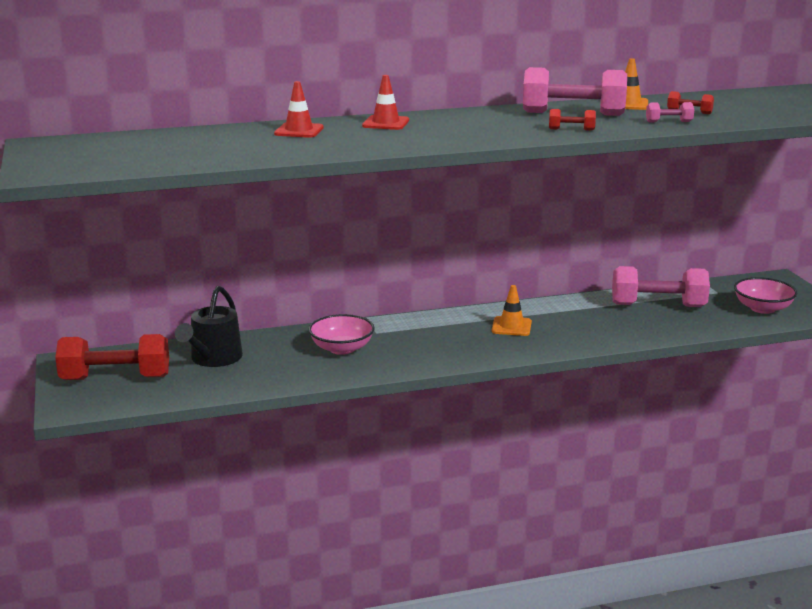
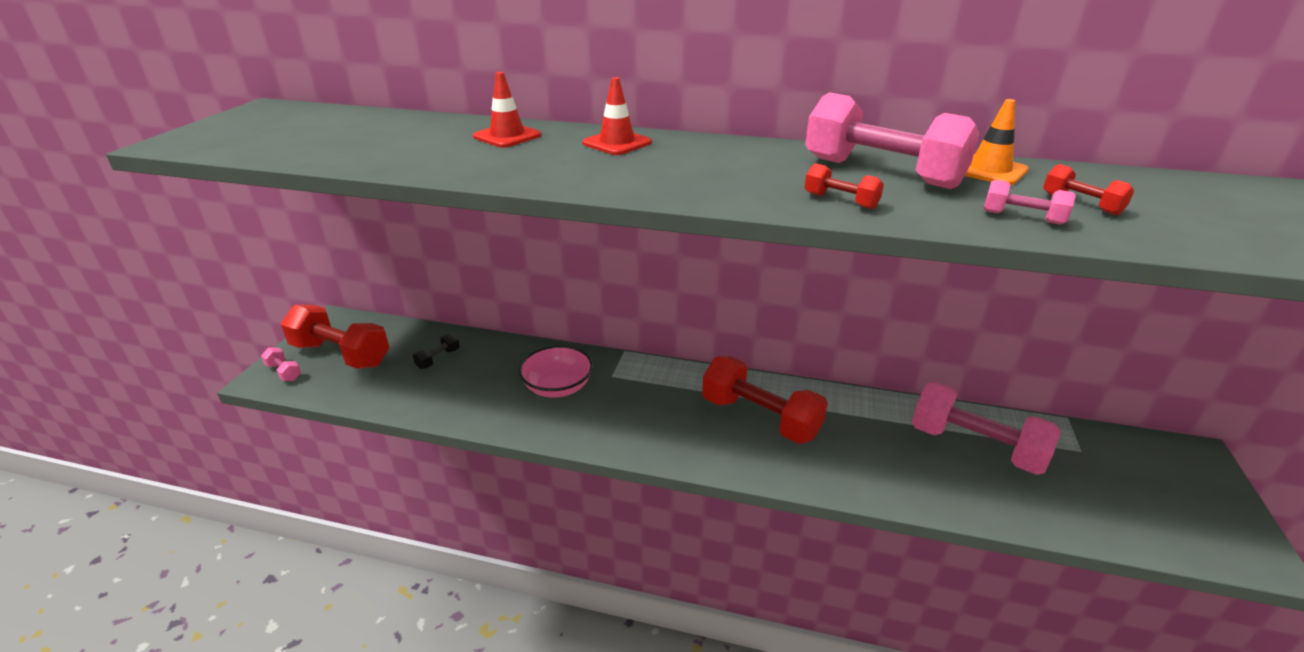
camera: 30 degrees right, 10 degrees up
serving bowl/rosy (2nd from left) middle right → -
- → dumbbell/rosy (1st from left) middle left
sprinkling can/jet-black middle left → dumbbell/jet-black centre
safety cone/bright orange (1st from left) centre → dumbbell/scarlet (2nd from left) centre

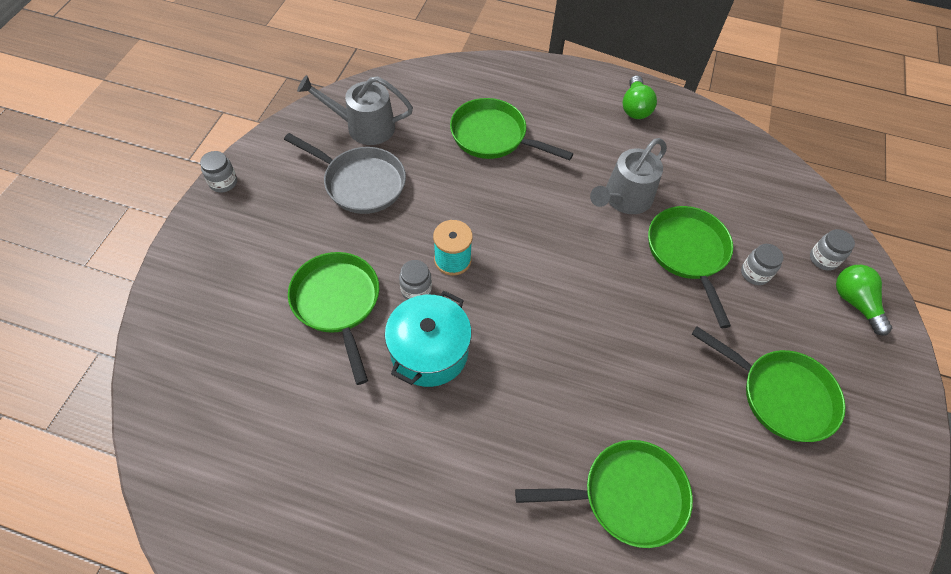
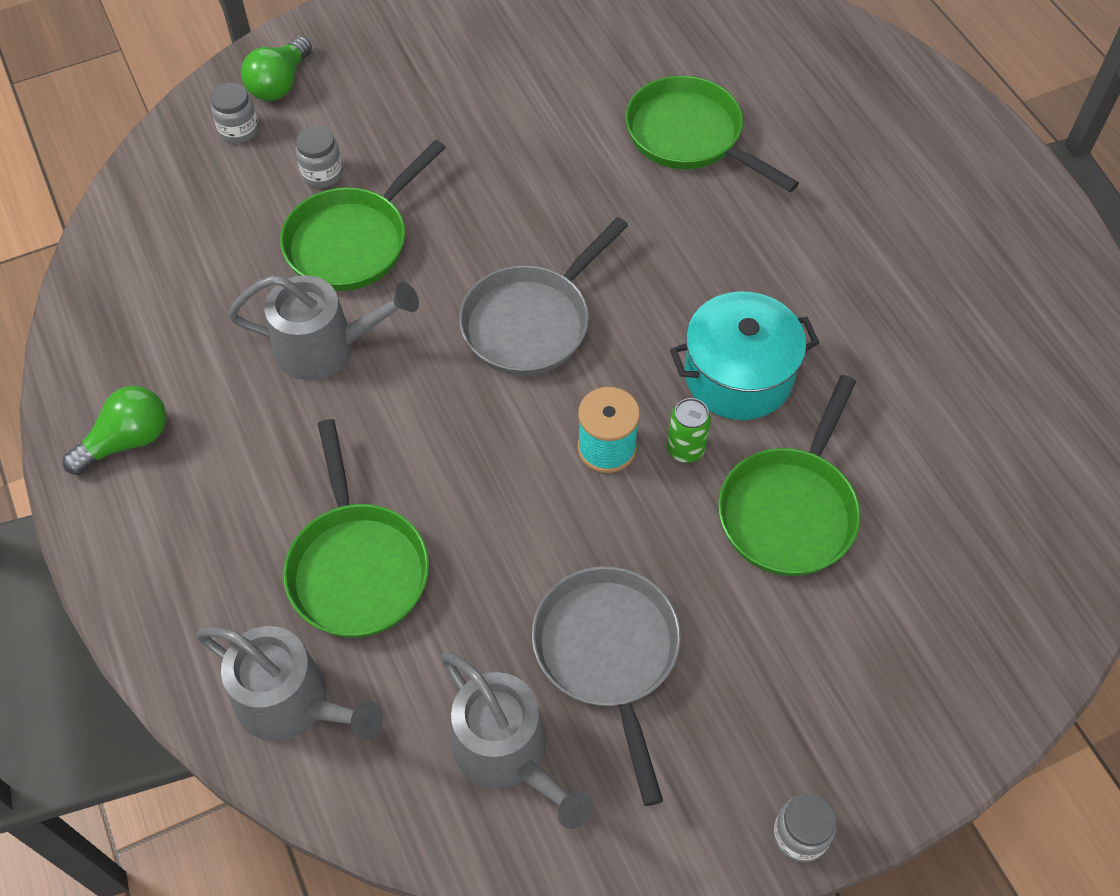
camera: 130 degrees left, 0 degrees up
pan/green (5th from left) bottom right → -
- → sprinkling can/grey (1st from left) bottom left
- → pan/grey (1st from left) top centre
jar/grey (2nd from left) centre → can/green centre

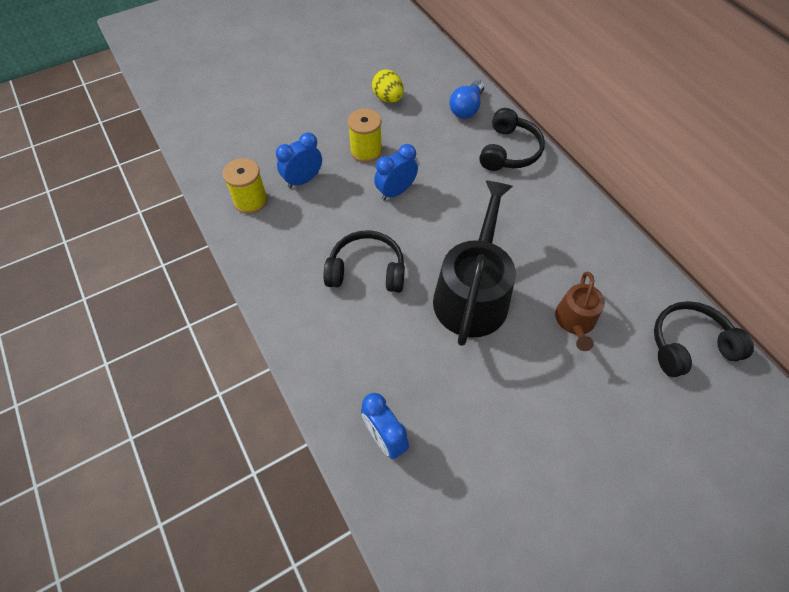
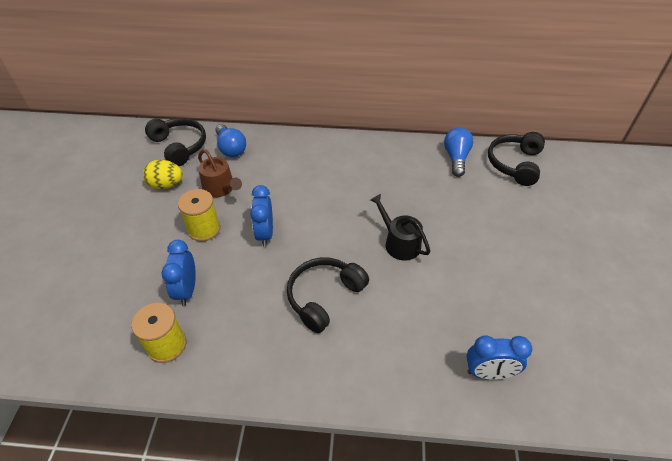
camera: 55 degrees left, 10 degrees down
- → bulb/blue (2nd from left) top right
headset/jet-black (2nd from left in the first image) top centre → headset/jet-black (1st from left) top left, moved
sprinkling can/brown middle right → sprinkling can/brown middle left, moved
sprinkling can/jet-black centre, x0.53

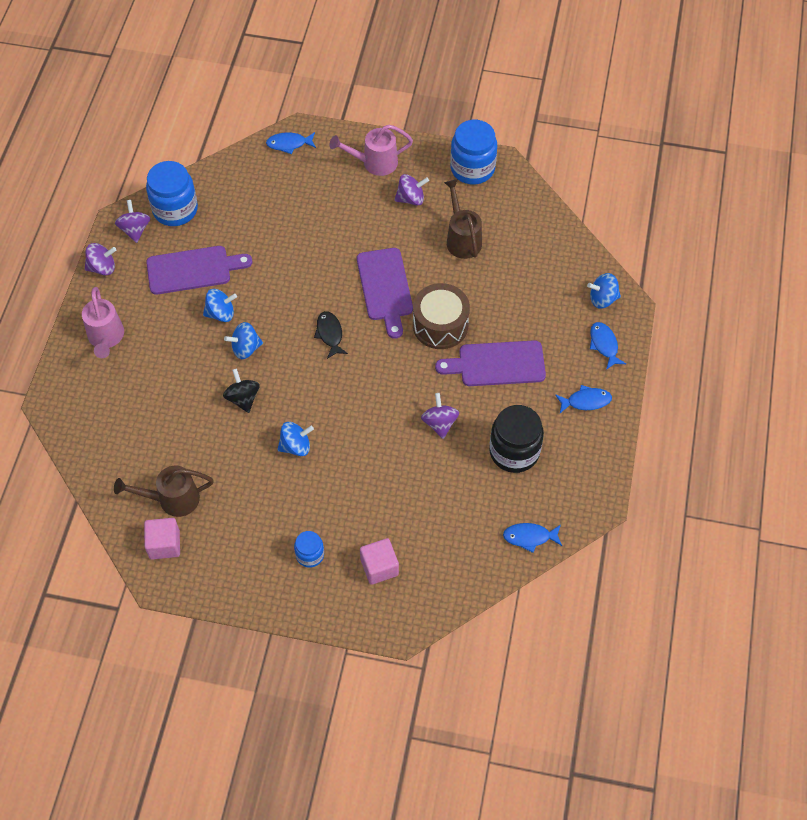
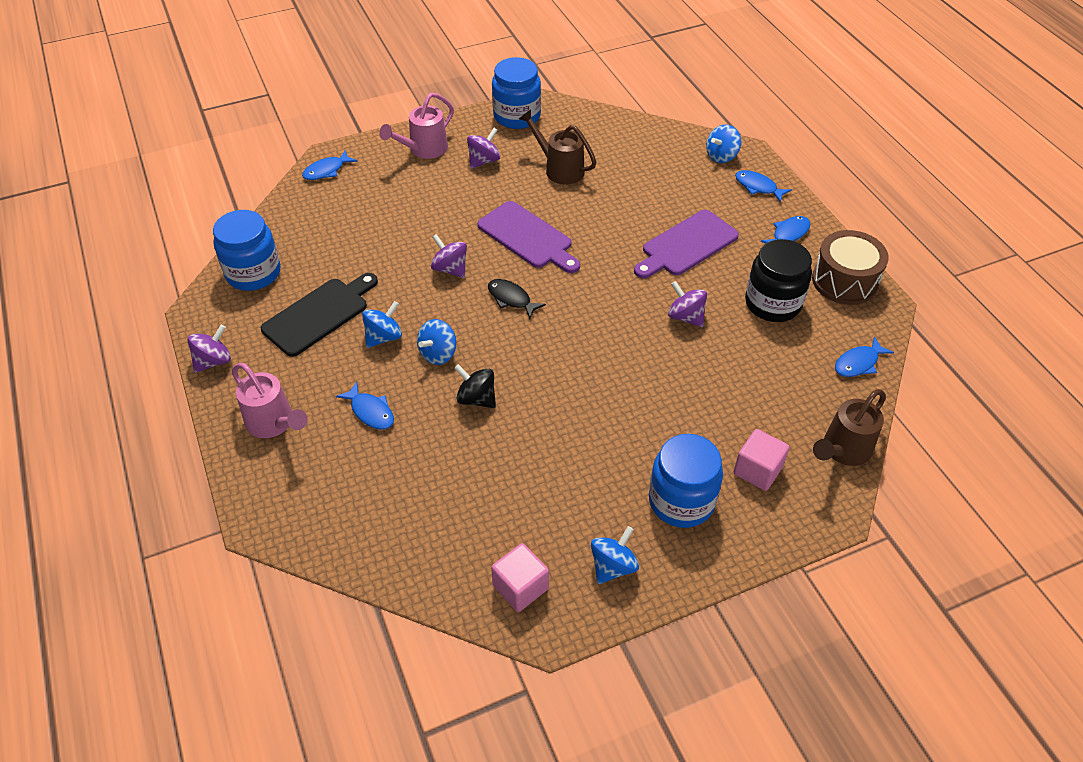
camera: 35 degrees left, 10 degrees down
- → fish/blue (2nd from left) centre
sprinkling can/brown (1st from left in the first image) middle left → sprinkling can/brown (2nd from left) middle right, moved
whirligig/royal purple (2nd from left) top left → whirligig/royal purple (2nd from left) centre, moved
whirligig/blue (3rd from left) centre → whirligig/blue (3rd from left) bottom centre, moved
snare drum/brown centre → snare drum/brown middle right, moved
chopping board/royal purple (1st from left) top left → chopping board/jet-black middle left
jar/blue (2nd from left in the first image) bottom centre → jar/blue (3rd from left) centre, x1.85

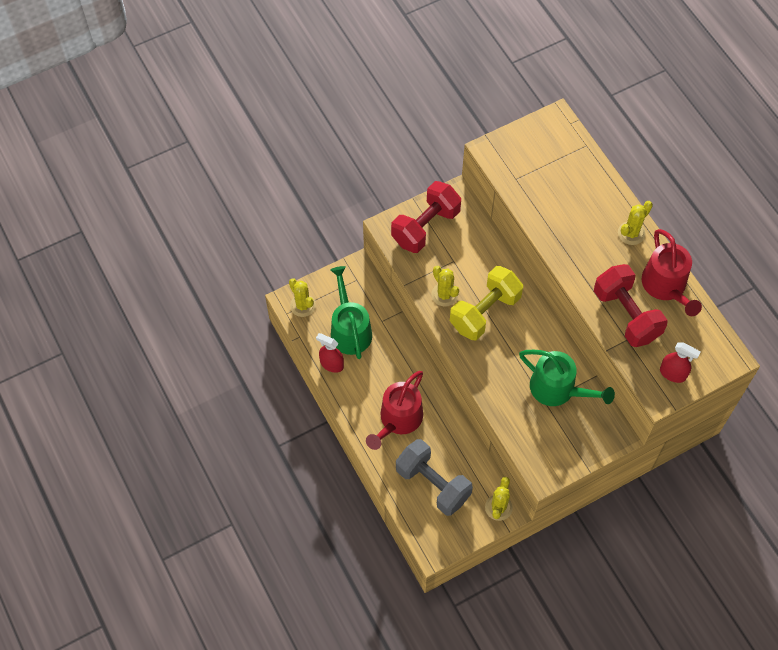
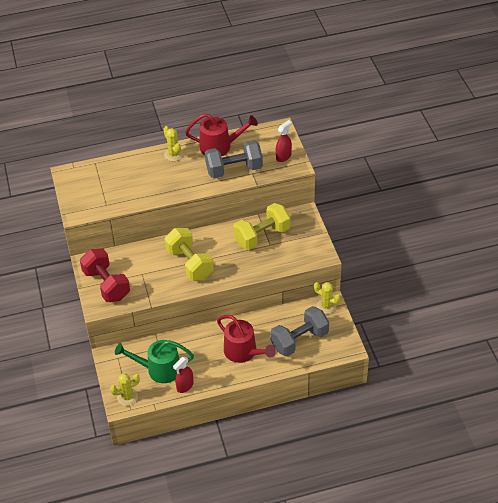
camera: 75 degrees left, 15 degrees down
prickly plant/bright yellow (2nd from left) centre → -
sprinkling can/green (2nd from left) middle right → dumbbell/bright yellow (2nd from left) centre
dumbbell/scarlet (2nd from left) middle right → dumbbell/grey (1st from left) top centre

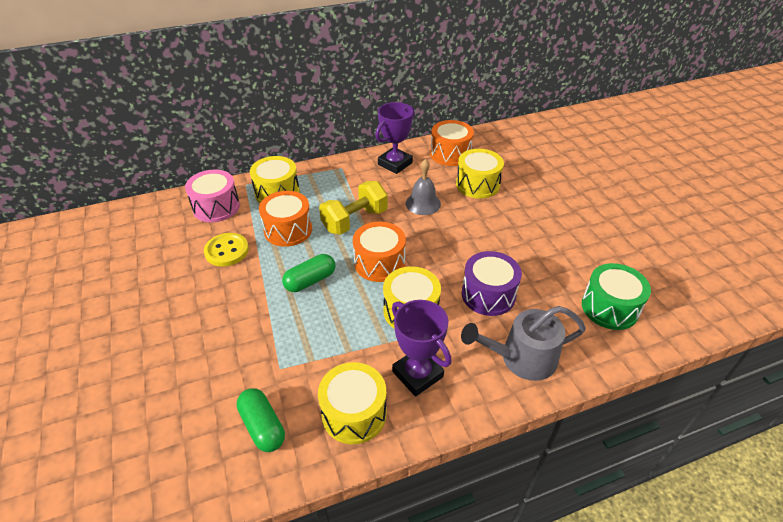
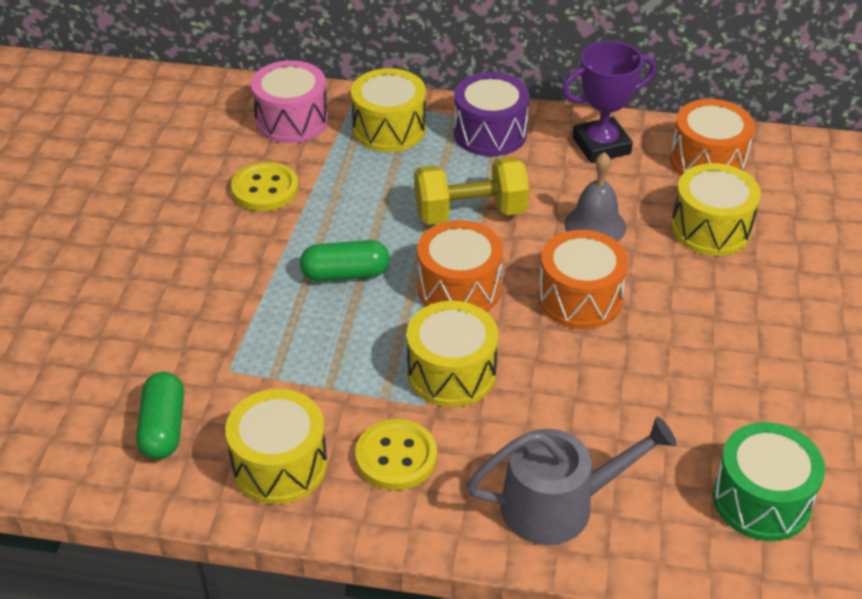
camera: 30 degrees right, 0 degrees up
snare drum/bright orange (1st from left in the first image) centre → snare drum/bright orange (2nd from left) middle right, moved
snare drum/royal purple centre → snare drum/royal purple top centre, moved
prize cup/royal purple (2nd from left) bottom centre → button/bright yellow (2nd from left) bottom centre
sprinkling can/grey middle right → sprinkling can/grey bottom centre, 150 degrees clockwise

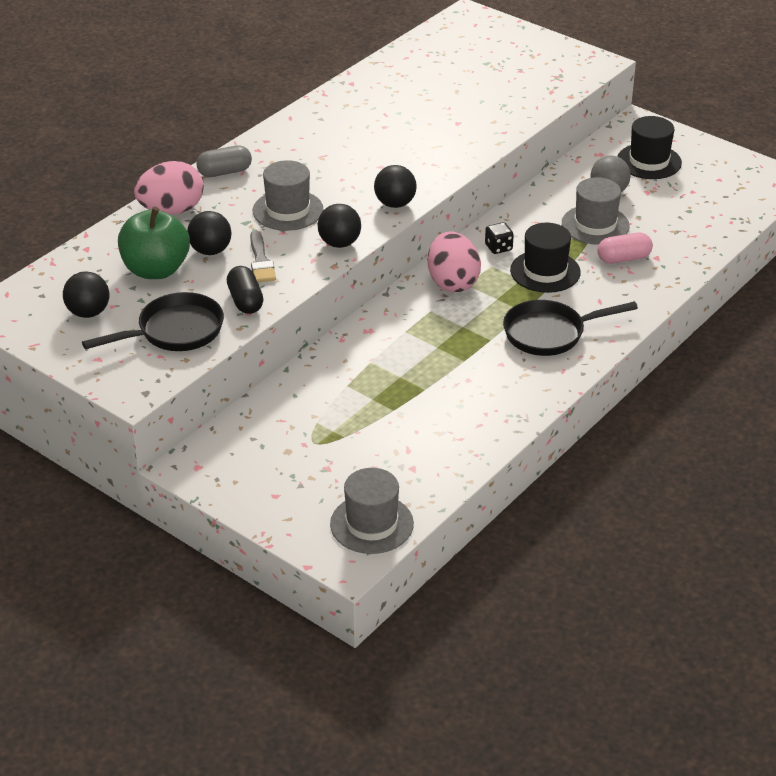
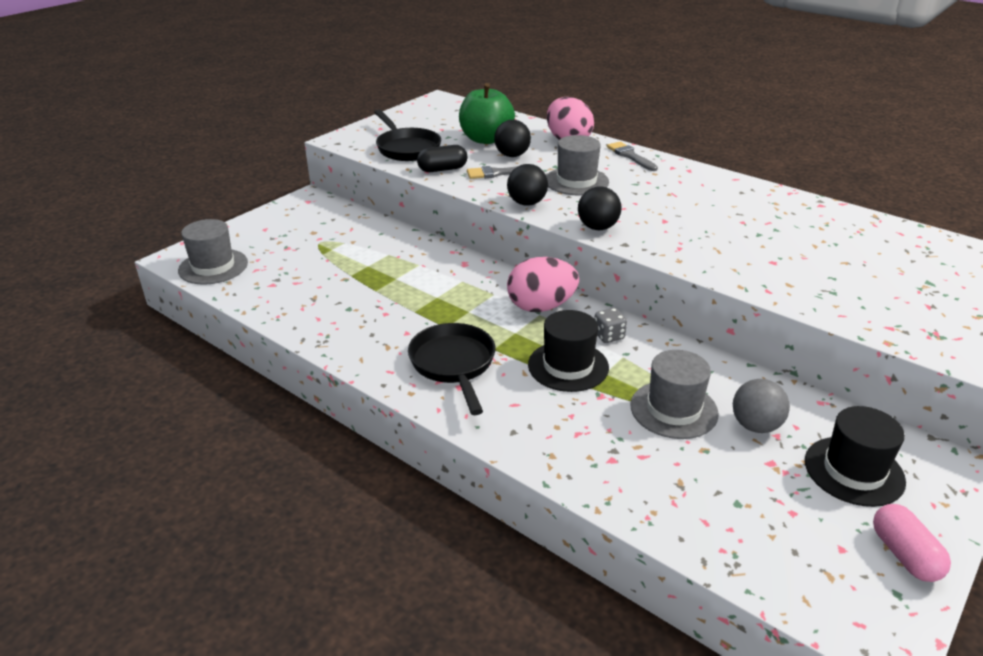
camera: 90 degrees right, 5 degrees down
play ball/jet-black (1st from left) middle left → -
pill shape/rosy top right → pill shape/rosy bottom right, moved
pill shape/grey top left → paint brush/grey (2nd from left) top centre
die/jet-black top centre → die/grey centre

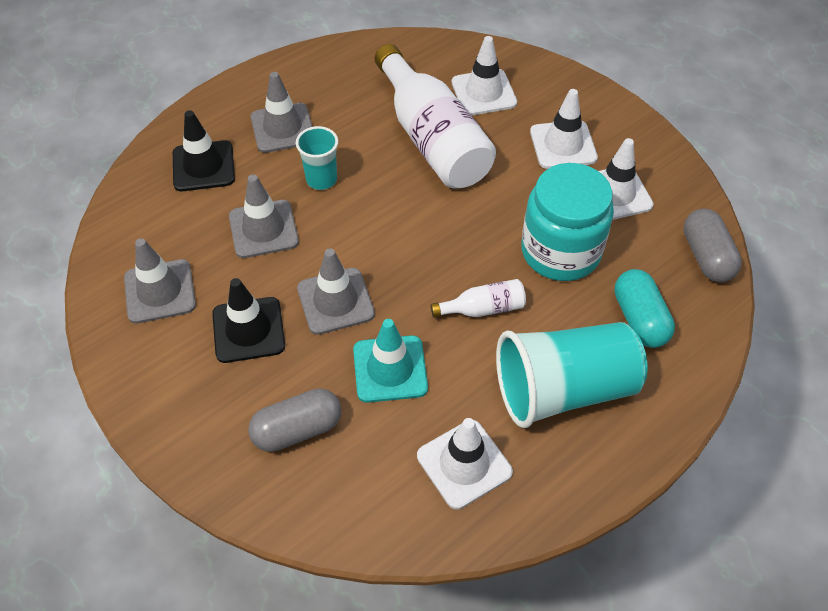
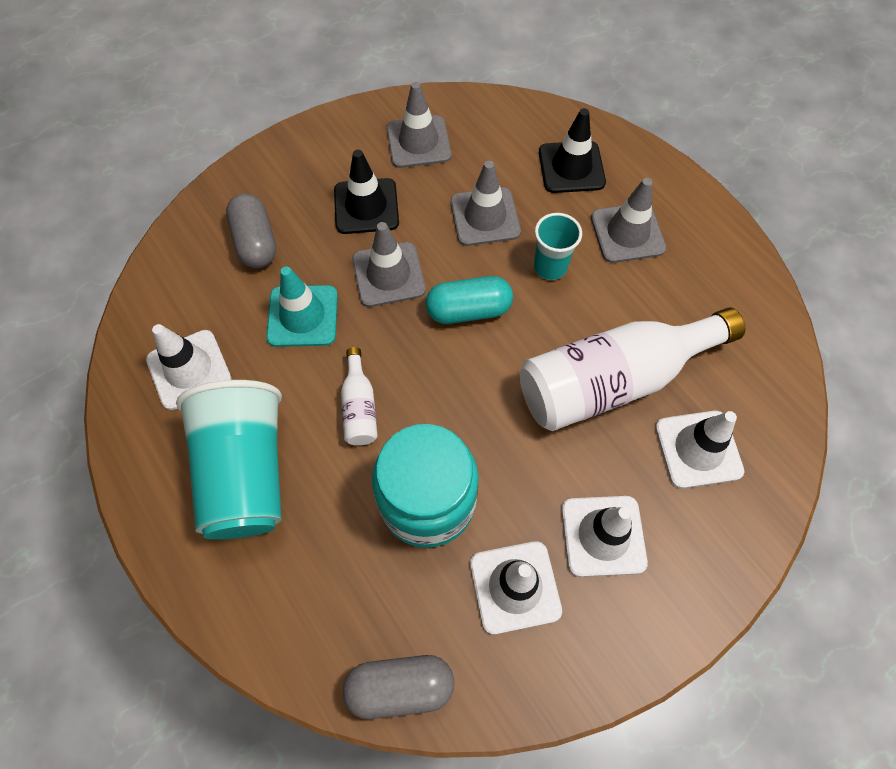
camera: 95 degrees right, 10 degrees up
pill shape/turquoise middle right → pill shape/turquoise centre, moved

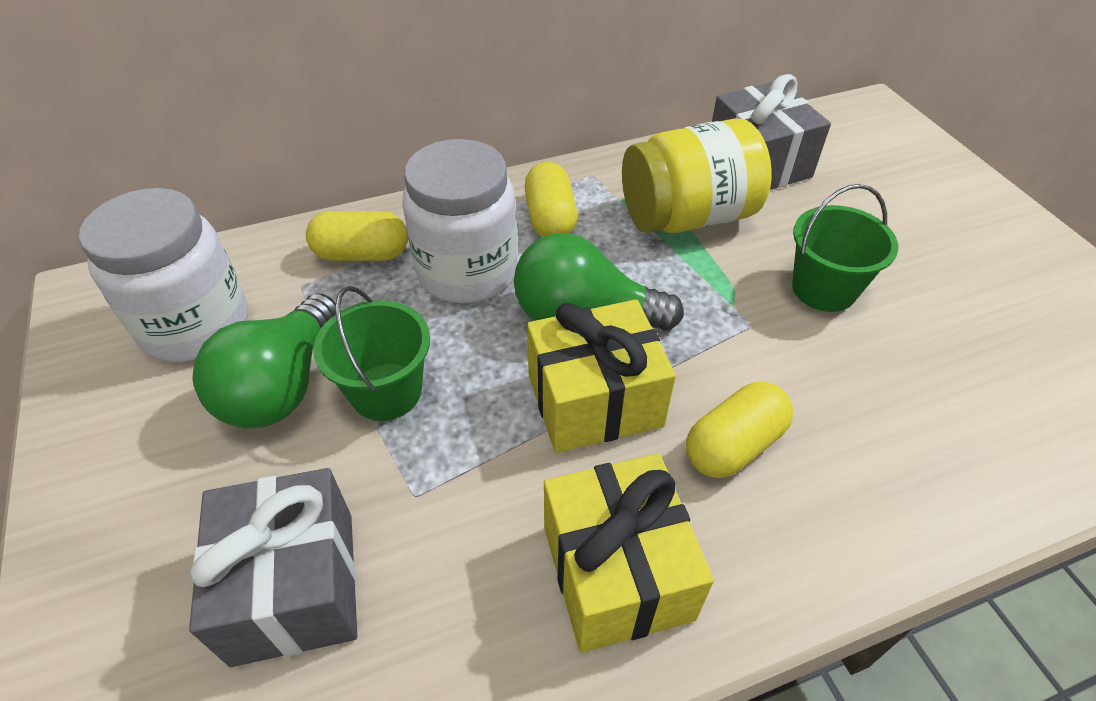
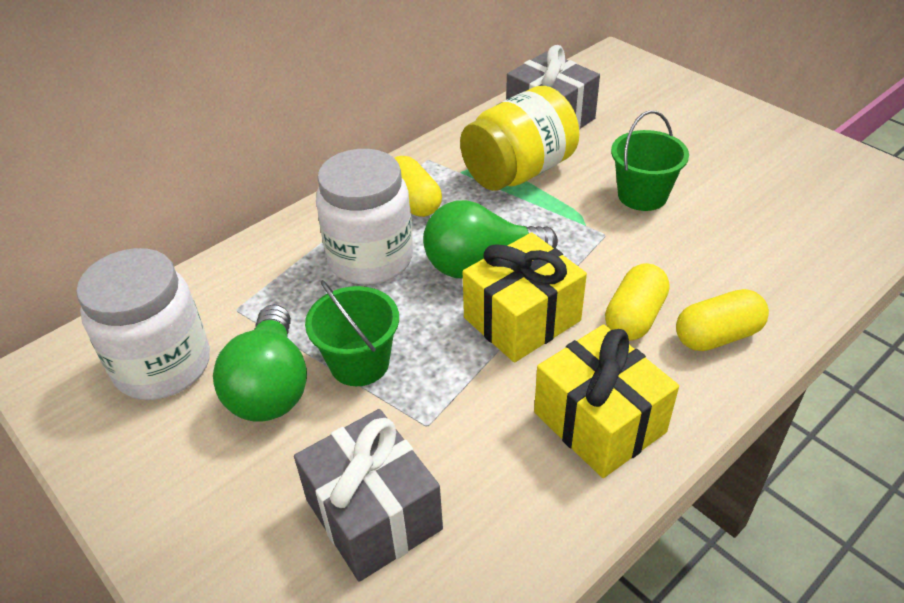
camera: 20 degrees left, 5 degrees down
pill shape/bright yellow (1st from left in the first image) middle left → pill shape/bright yellow (3rd from left) middle right, moved

